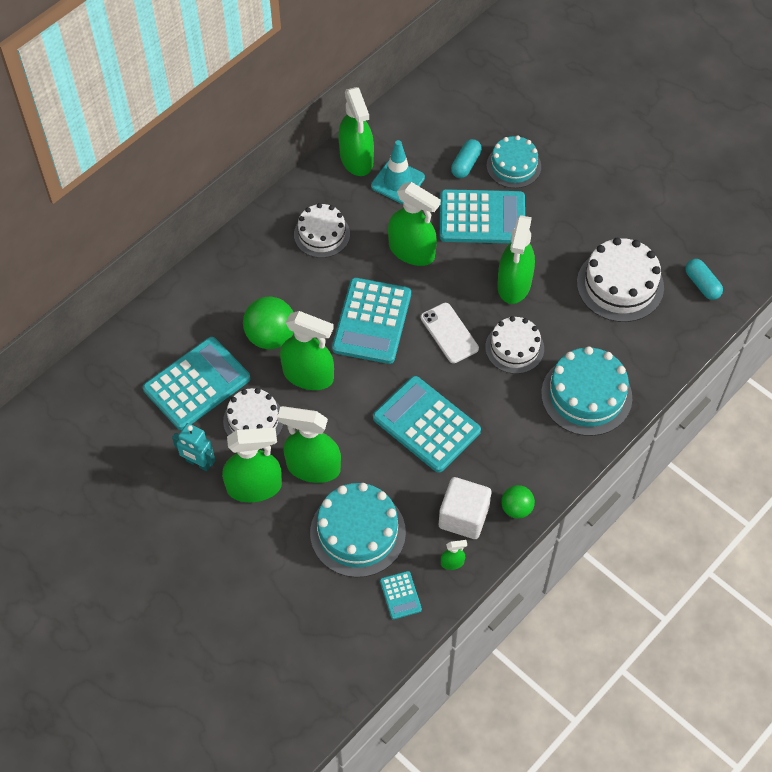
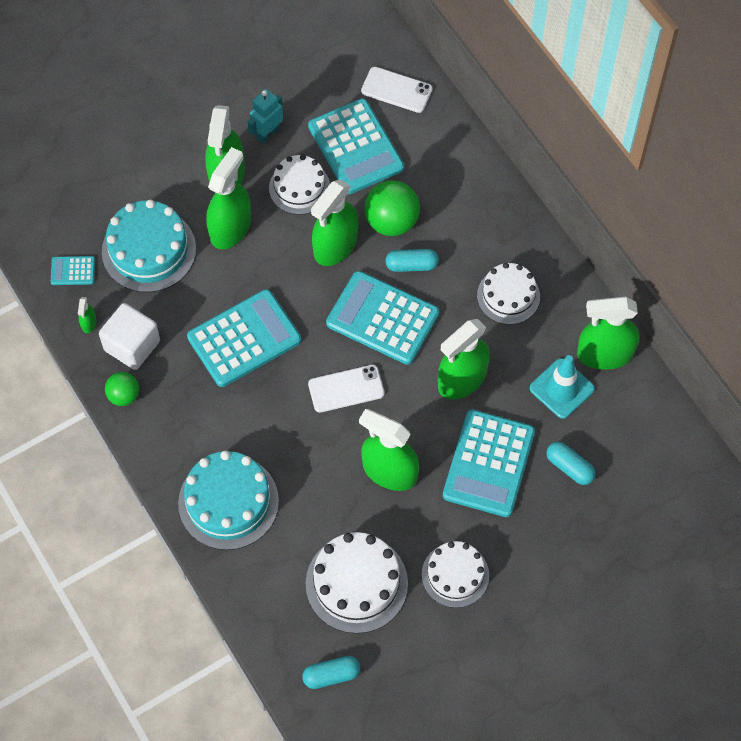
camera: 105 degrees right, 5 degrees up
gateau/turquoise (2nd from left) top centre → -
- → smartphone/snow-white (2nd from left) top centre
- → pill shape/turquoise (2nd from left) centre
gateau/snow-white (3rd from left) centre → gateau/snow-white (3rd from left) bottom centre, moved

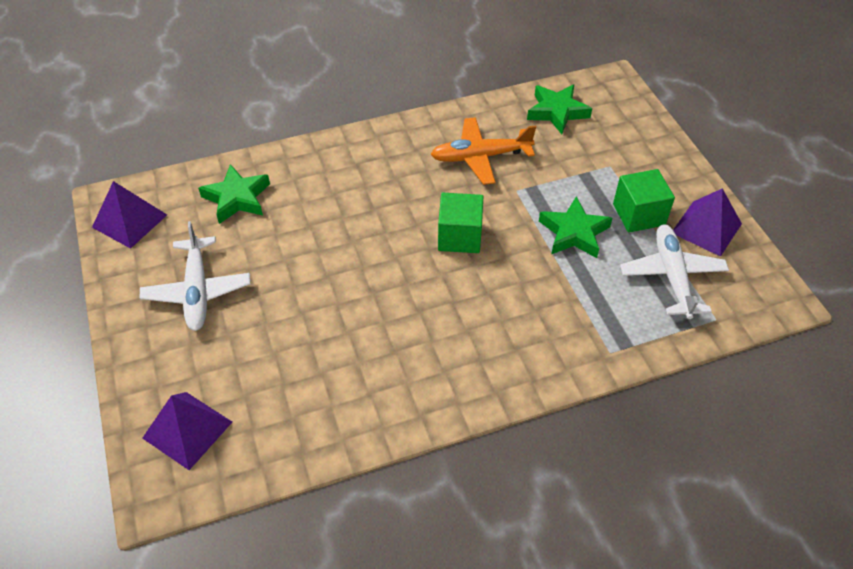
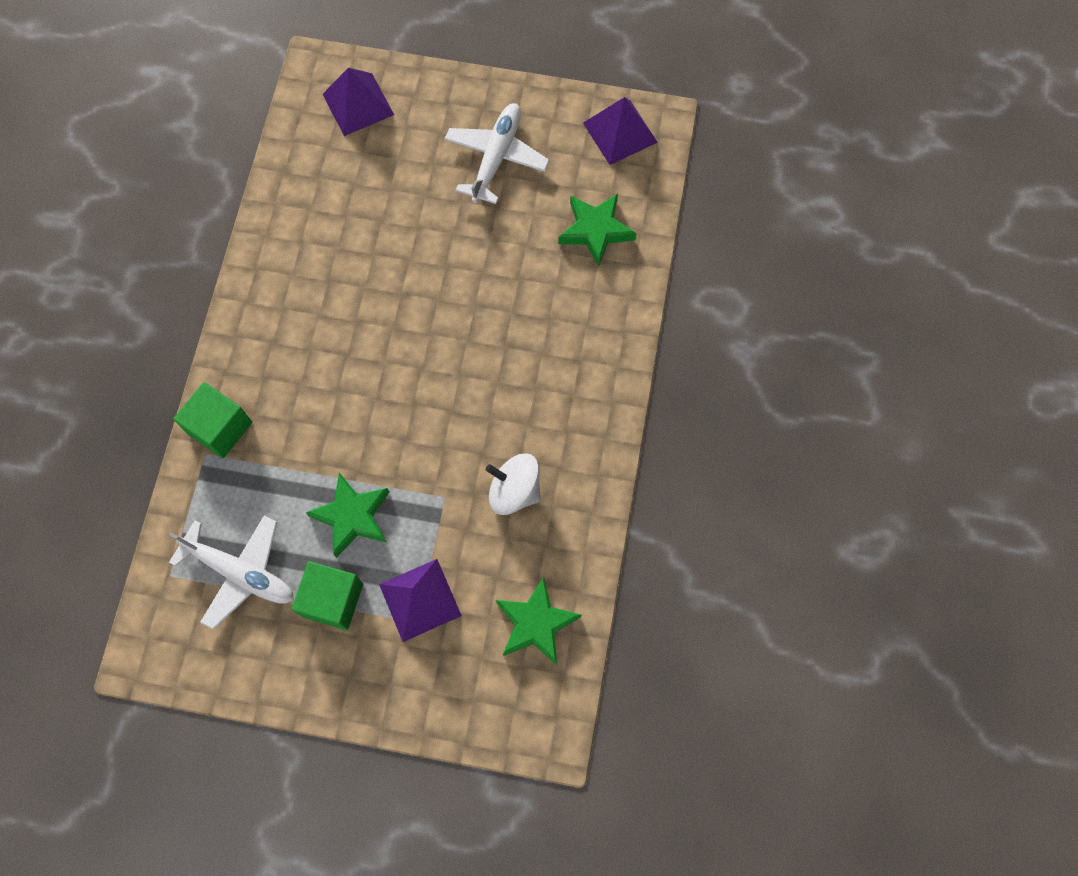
camera: 120 degrees right, 20 degrees up
block/green (1st from left) centre → block/green (1st from left) middle left, moved
solid pyramid/royal purple (3rd from left in the first image) middle right → solid pyramid/royal purple (2nd from left) bottom centre, moved
plane/bright orange top centre → whirligig/snow-white centre
plane/snow-white (1st from left in the first image) middle left → plane/snow-white (2nd from left) top centre, 90 degrees clockwise

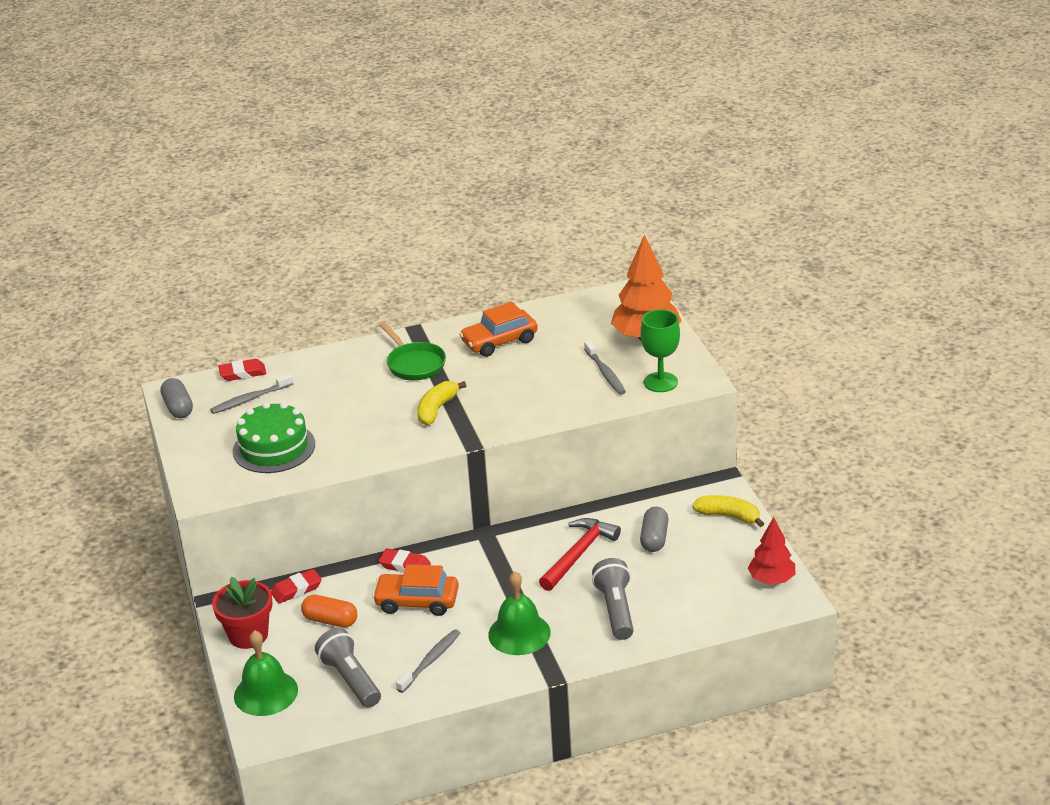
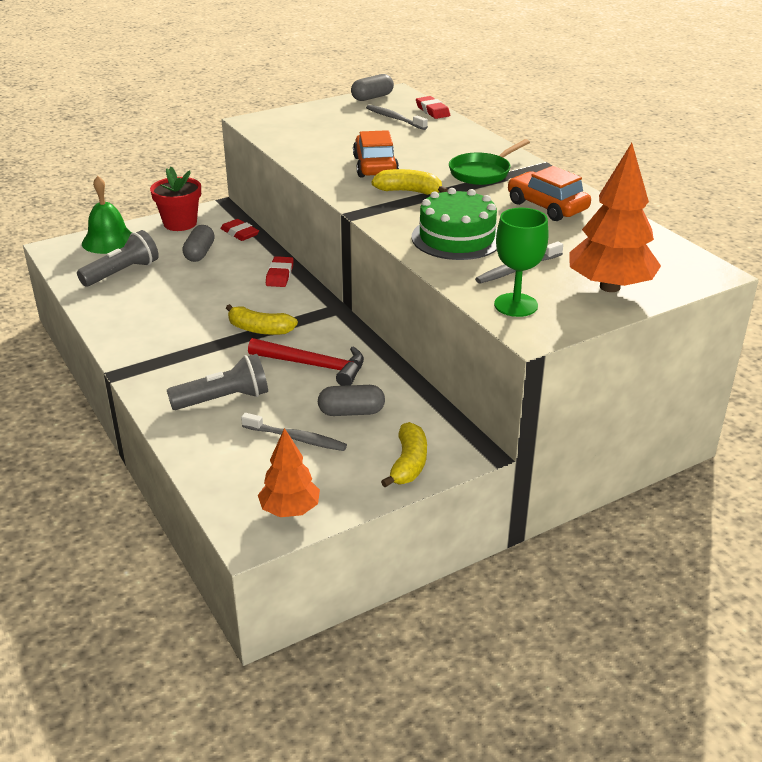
camera: 75 degrees right, 0 degrees up
bell/green (2nd from left) bottom centre → -
- → banana/bright yellow (1st from left) centre
gateau/green middle left → gateau/green top centre, moved
toy car/bright orange (1st from left) bottom centre → toy car/bright orange (1st from left) top centre, moved
dental brush/grey (2nd from left in the first image) bottom centre → dental brush/grey (1st from left) centre, moved
pill shape/bright orange bottom left → pill shape/grey (1st from left) top left
toy tree/scarlet bottom right → toy tree/bright orange (1st from left) centre

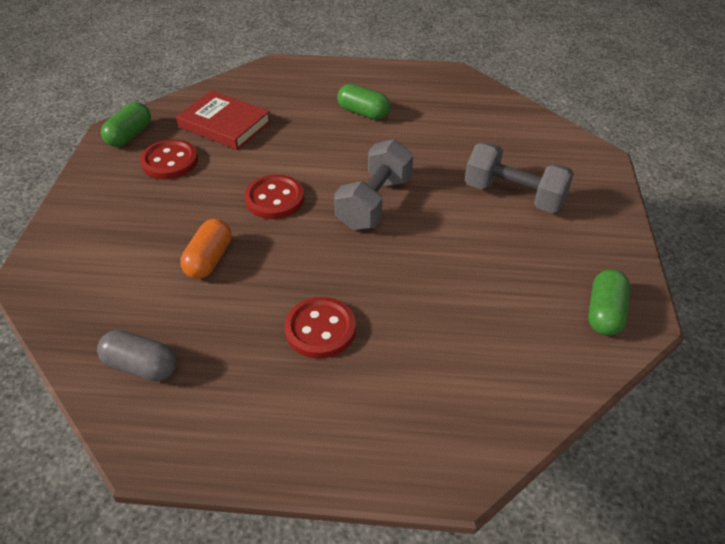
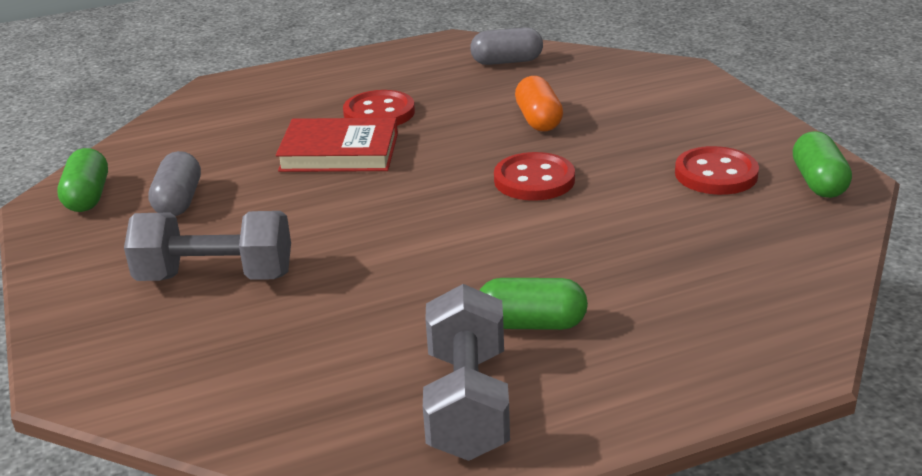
camera: 155 degrees right, 15 degrees down
- → pill shape/grey (1st from left) middle left
hardcover/scarlet top left → hardcover/scarlet top centre, moved
dumbbell/grey (1st from left in the first image) centre → dumbbell/grey (2nd from left) bottom centre, moved

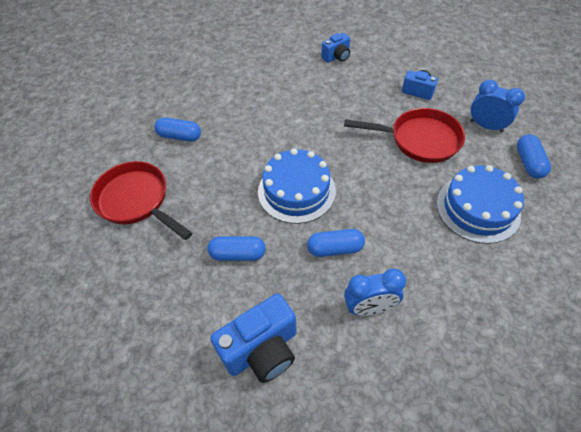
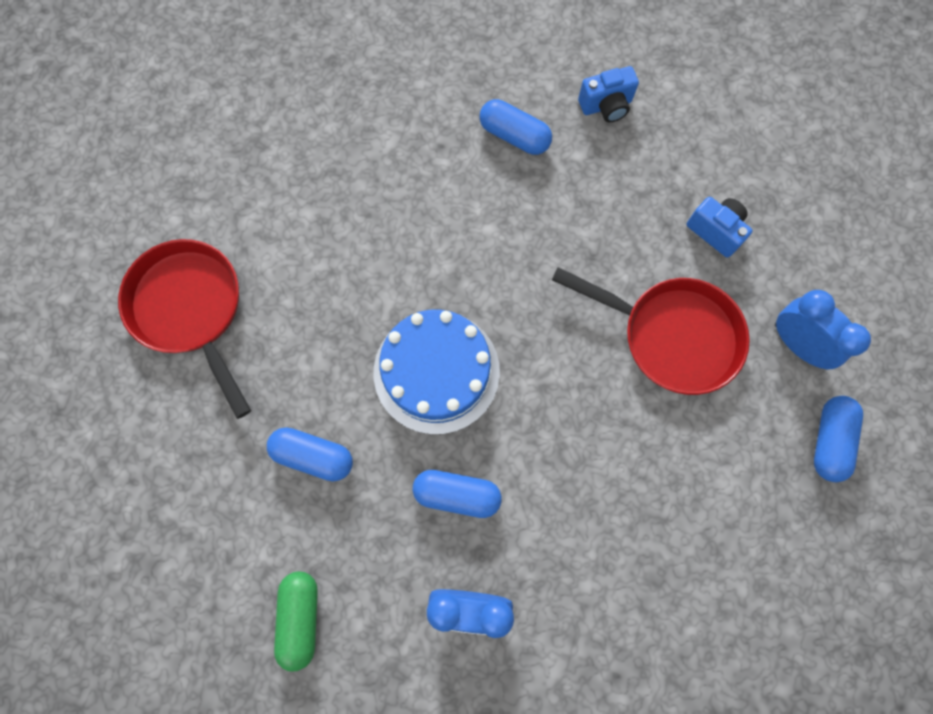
camera: 15 degrees right, 20 degrees up
gateau/blue (2nd from left) middle right → -
pill shape/blue (1st from left in the first image) top left → pill shape/blue (3rd from left) top centre, moved
camera/blue (1st from left) bottom centre → pill shape/green bottom left

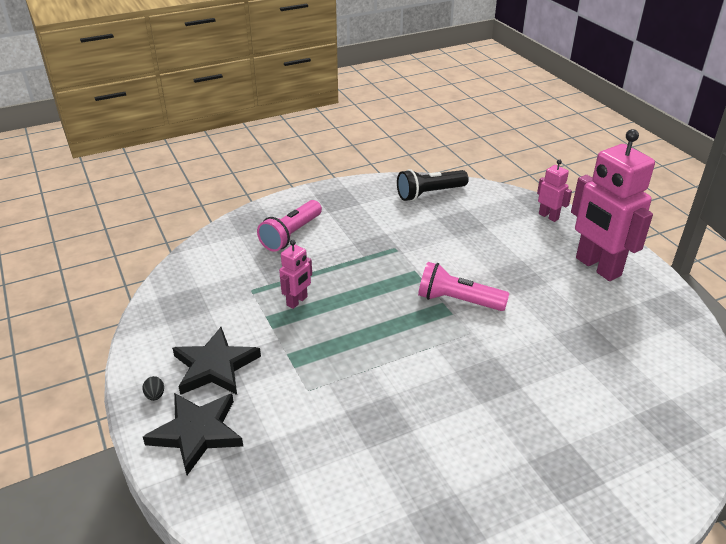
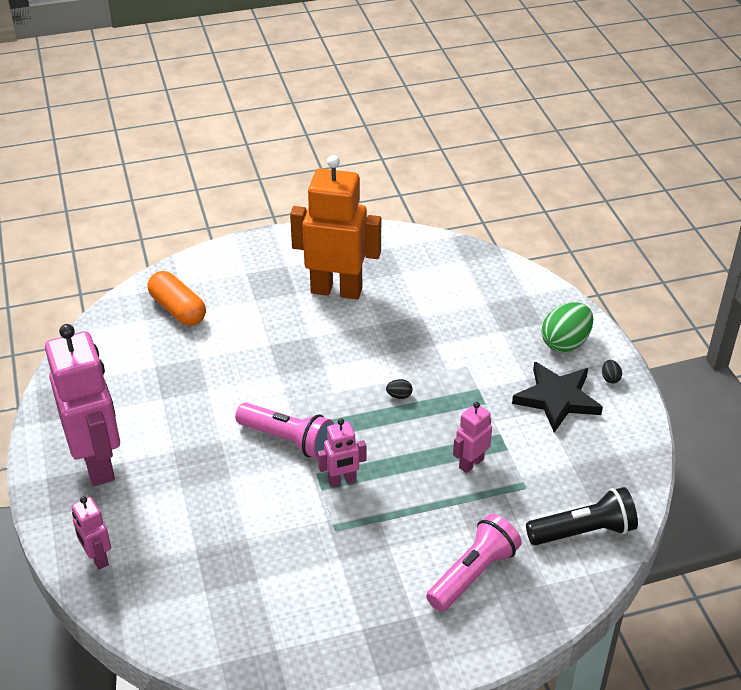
camera: 170 degrees left, 5 degrees up
- → pill shape/bright orange middle left
- → robot/bright orange top centre
- → robot/rosy (3rd from left) centre
- → toy egg/jet-black (1st from left) centre
pocket torch/jet-black centre → pocket torch/jet-black bottom right, moved
star/jet-black (1st from left) bottom left → toy egg/green middle right

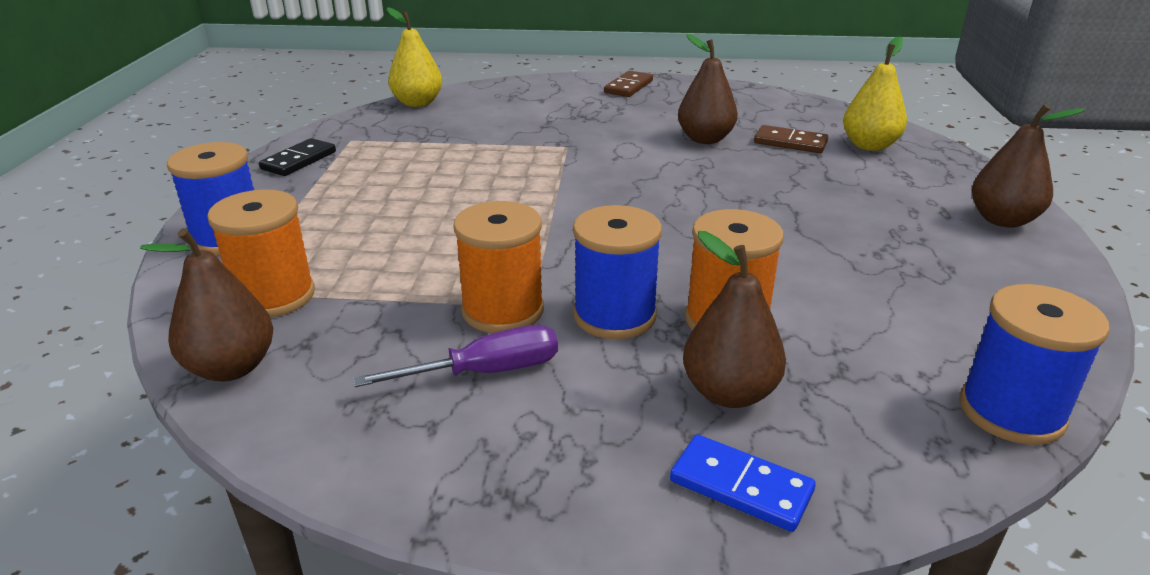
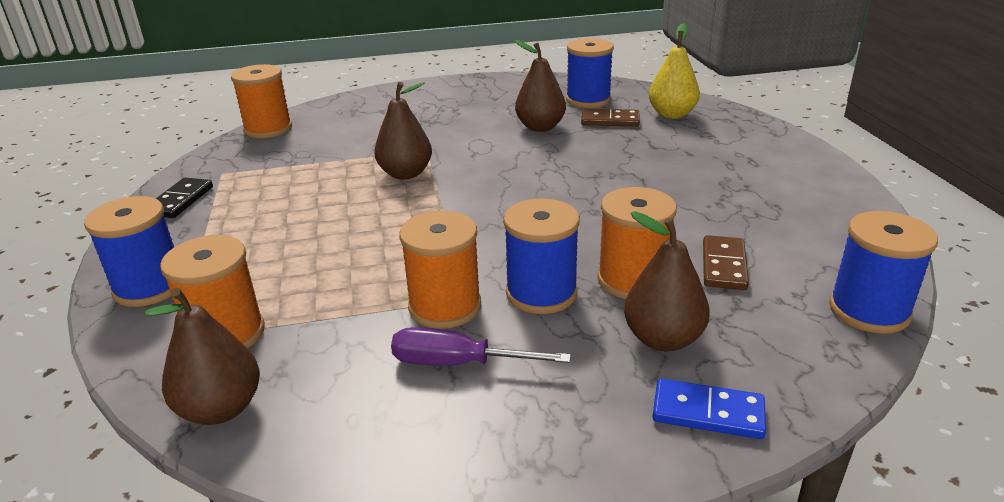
camera: 15 degrees left, 0 degrees up
- → spool/blue (3rd from left) top centre
domino piece/brown (1st from left in the first image) top centre → domino piece/brown (2nd from left) middle right, moved
pear/brown (4th from left in the first image) top right → pear/brown (2nd from left) top centre, moved
pear/bright yellow (1st from left) top centre → spool/bright orange (2nd from left) top left
flat screwdriver/royal purple centre → flat screwdriver/royal purple bottom centre, 135 degrees counterclockwise

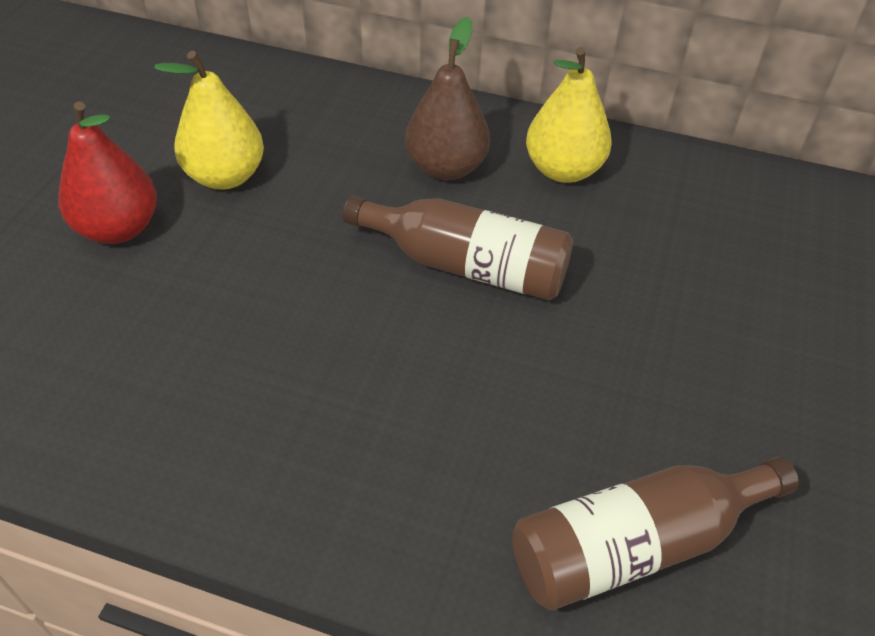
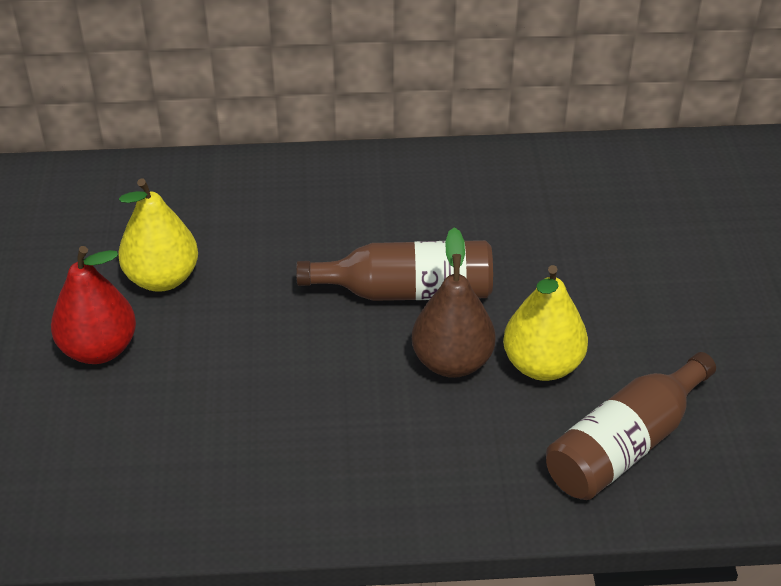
camera: 20 degrees left, 5 degrees down
pear/brown top centre → pear/brown centre, moved
pear/bright yellow (2nd from left) top centre → pear/bright yellow (2nd from left) middle right, moved

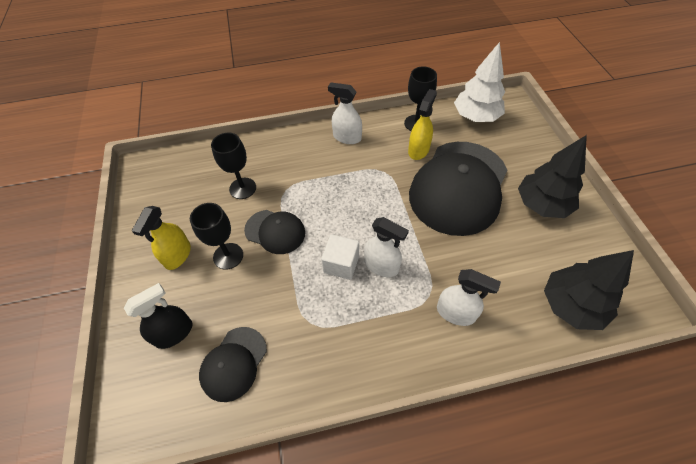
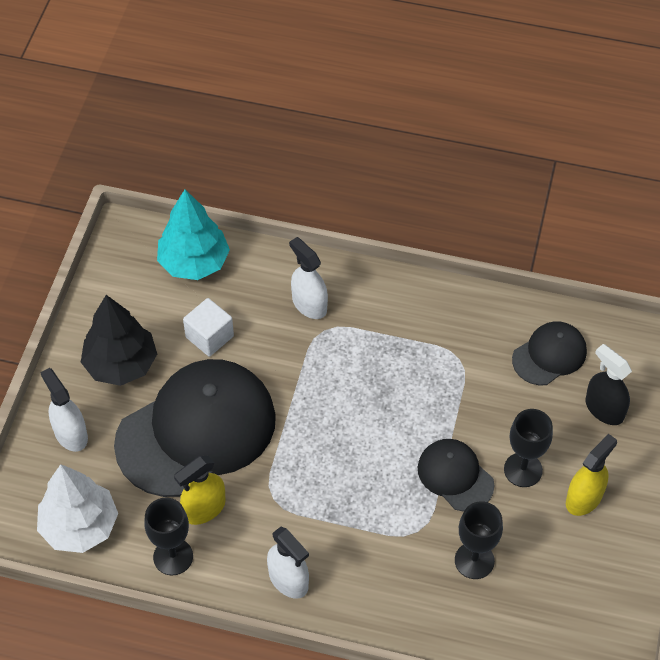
camera: 155 degrees left, 0 degrees up
block/snow-white centre → block/snow-white middle left, moved
spray cleaner/snow-white (2nd from left in the first image) centre → spray cleaner/snow-white (1st from left) middle left, moved
toy tree/jet-black (2nd from left) middle right → toy tree/turquoise middle left
spray cleaner/jet-black bottom left → spray cleaner/jet-black middle right, 60 degrees clockwise

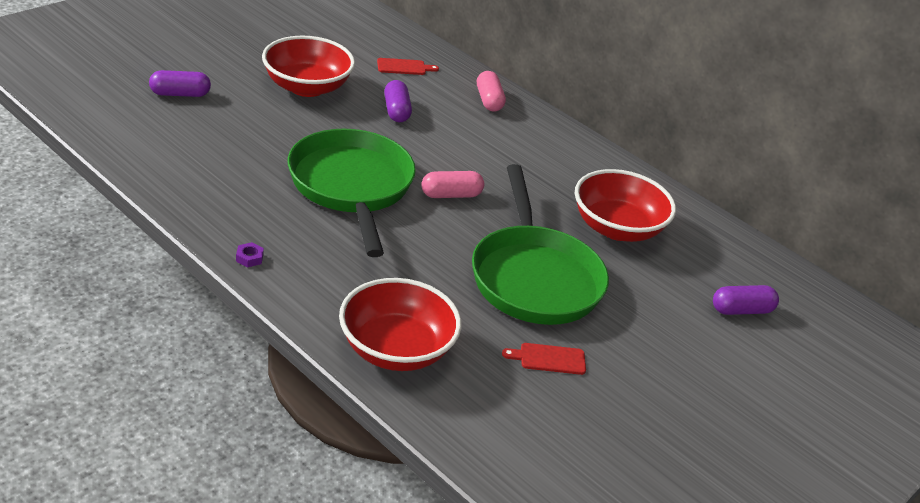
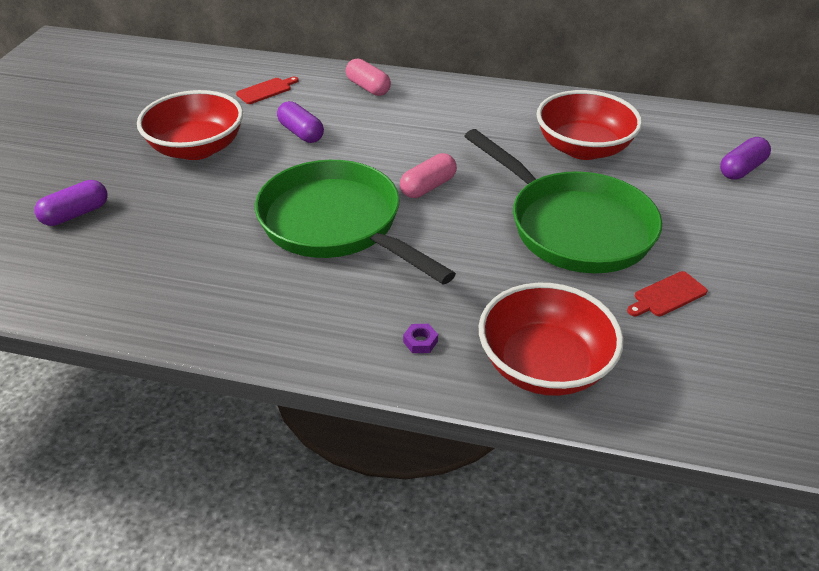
camera: 25 degrees left, 5 degrees up
nut/royal purple middle left → nut/royal purple centre, moved

